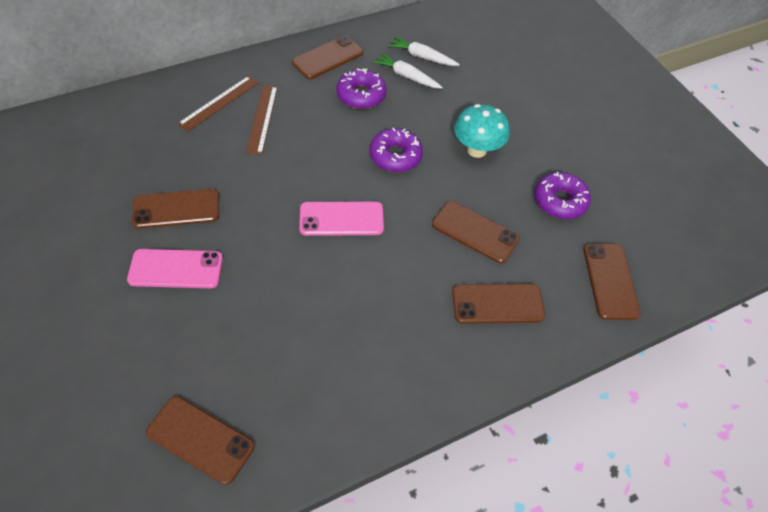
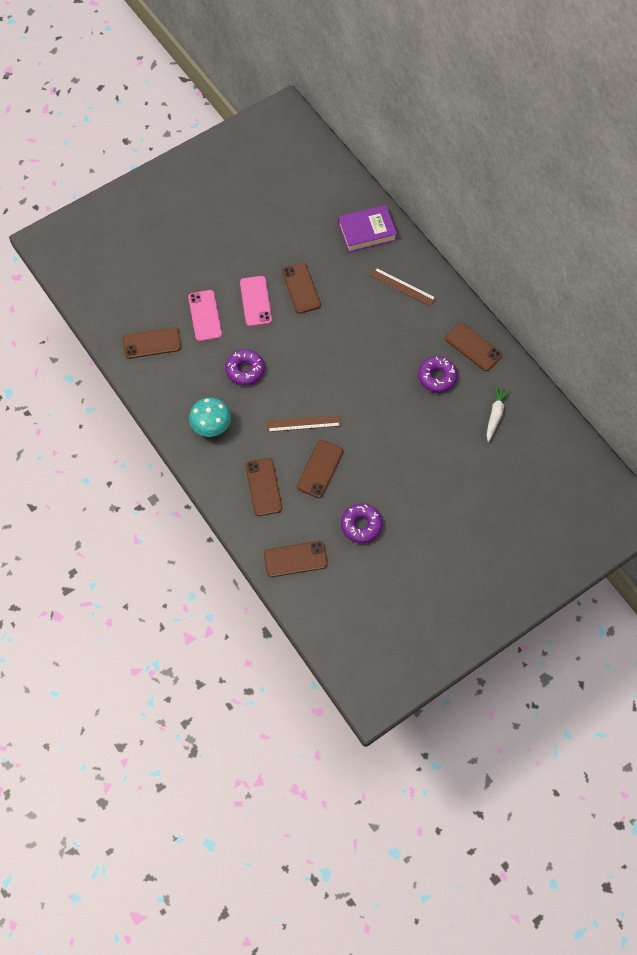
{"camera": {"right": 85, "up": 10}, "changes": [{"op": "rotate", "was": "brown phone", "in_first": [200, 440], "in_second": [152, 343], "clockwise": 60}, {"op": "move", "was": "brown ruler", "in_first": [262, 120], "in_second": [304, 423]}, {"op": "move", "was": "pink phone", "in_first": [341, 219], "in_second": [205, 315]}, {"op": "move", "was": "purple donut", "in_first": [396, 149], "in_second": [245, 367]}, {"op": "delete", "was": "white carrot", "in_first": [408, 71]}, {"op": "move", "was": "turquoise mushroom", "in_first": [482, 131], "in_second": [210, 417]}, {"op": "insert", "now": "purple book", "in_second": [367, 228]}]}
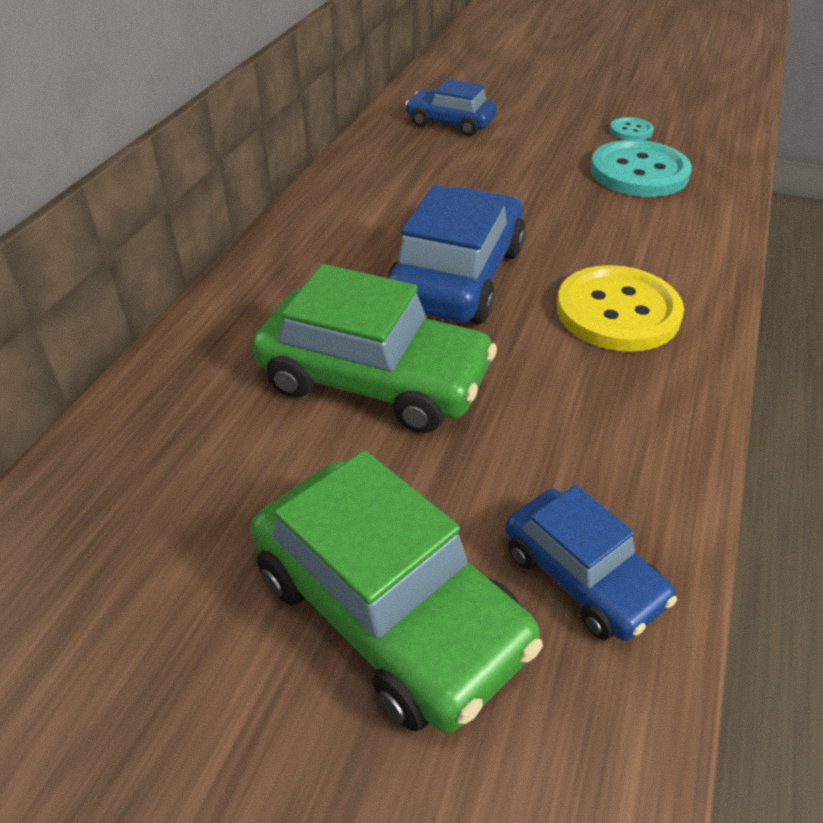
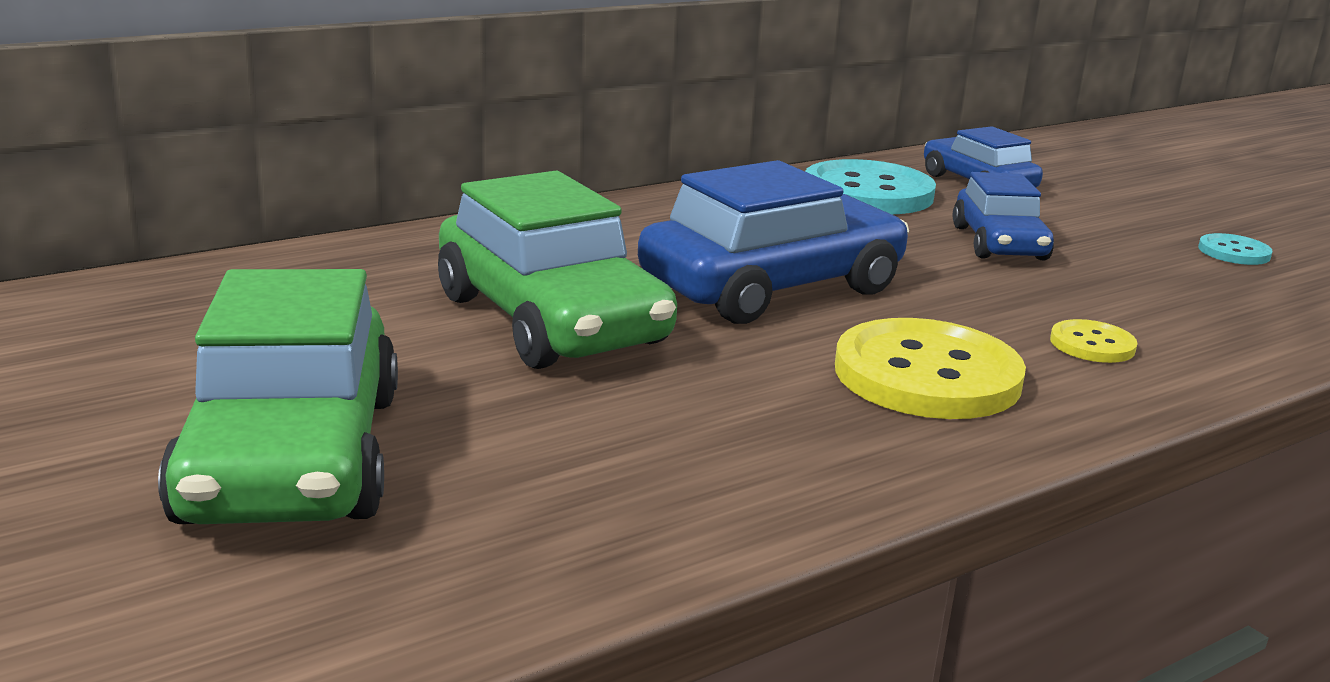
{"camera": {"right": 35, "up": -20}, "changes": [{"op": "move", "was": "blue car", "in_first": [591, 563], "in_second": [1003, 216]}, {"op": "move", "was": "turquoise button", "in_first": [641, 168], "in_second": [870, 186]}, {"op": "insert", "now": "yellow button", "in_second": [1094, 341]}]}
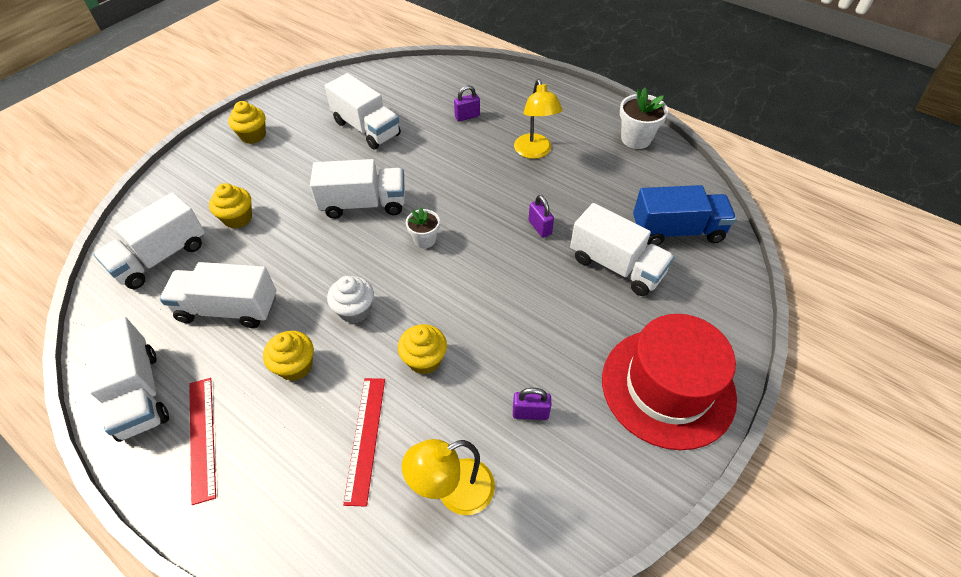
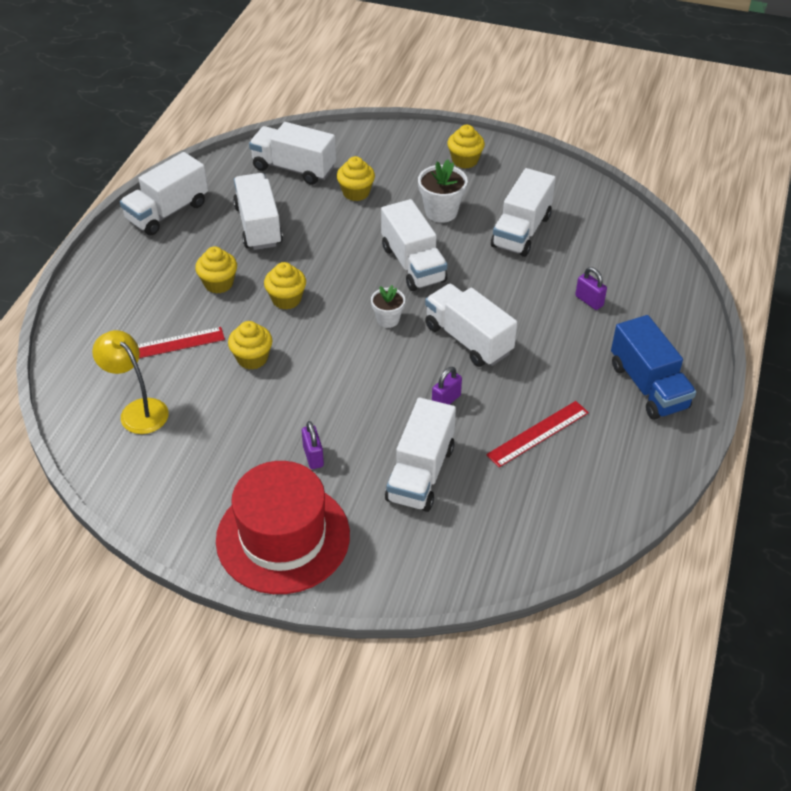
{"camera": {"right": 70, "up": -5}, "changes": [{"op": "move", "was": "red ruler", "in_first": [202, 441], "in_second": [537, 434]}, {"op": "recolor", "was": "white cupcake", "now": "yellow cupcake", "in_first": [350, 299], "in_second": [285, 286]}, {"op": "move", "was": "purple padlock", "in_first": [532, 404], "in_second": [313, 445]}, {"op": "delete", "was": "yellow lamp", "in_first": [538, 119]}, {"op": "move", "was": "white flower pot", "in_first": [644, 118], "in_second": [443, 191]}, {"op": "move", "was": "blue truck", "in_first": [684, 215], "in_second": [653, 367]}, {"op": "insert", "now": "white truck", "in_second": [471, 325]}]}
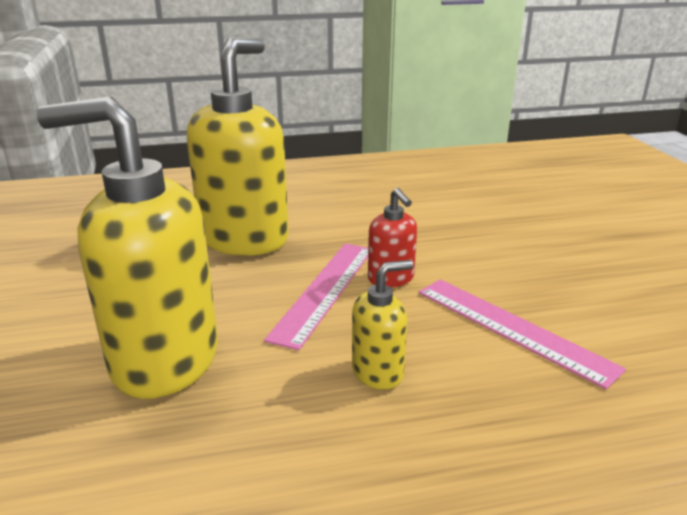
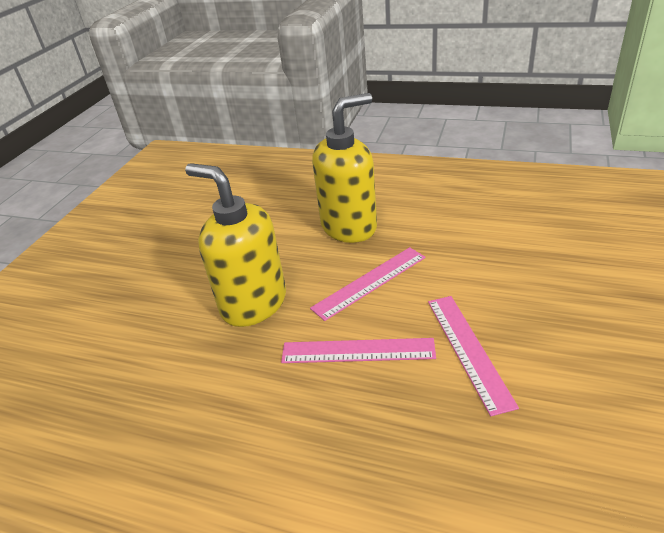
{"camera": {"right": 35, "up": 10}, "changes": [{"op": "replace", "was": "yellow soap dispenser", "now": "pink ruler", "in_first": [383, 325], "in_second": [358, 350]}, {"op": "delete", "was": "red soap dispenser", "in_first": [392, 237]}]}
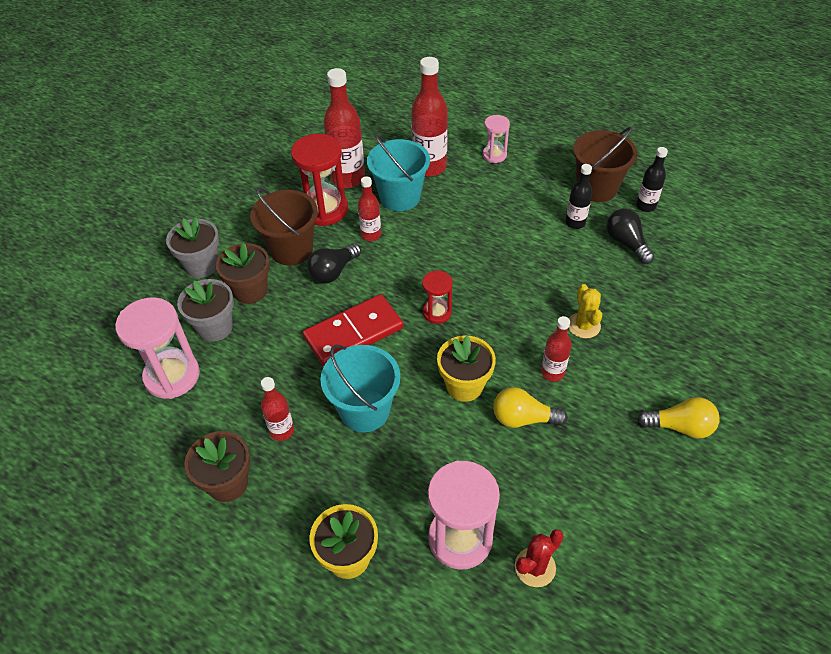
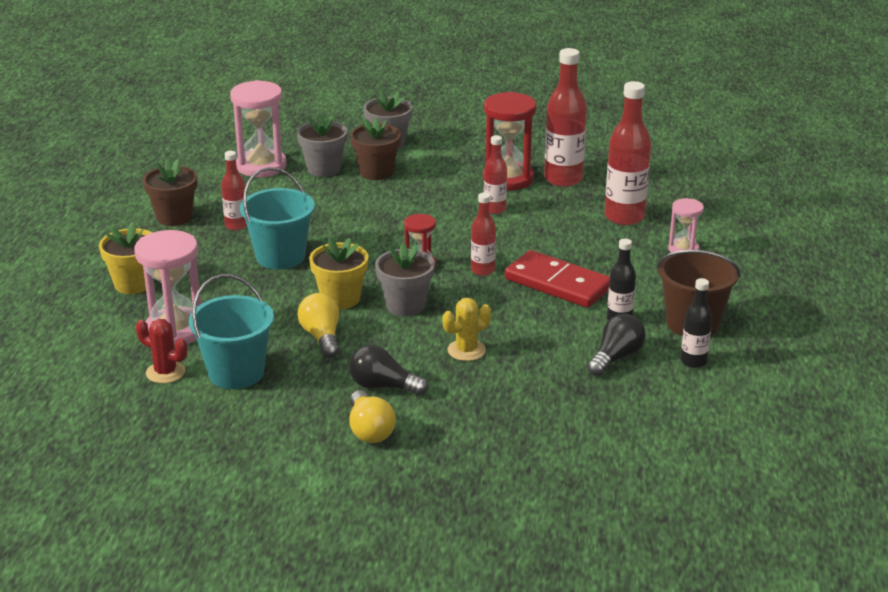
{"camera": {"right": 65, "up": -20}, "changes": [{"op": "delete", "was": "brown bucket", "in_first": [284, 226]}, {"op": "move", "was": "red domino", "in_first": [353, 330], "in_second": [557, 279]}, {"op": "move", "was": "black light bulb", "in_first": [334, 263], "in_second": [388, 370]}, {"op": "move", "was": "turquoise bucket", "in_first": [398, 172], "in_second": [231, 331]}, {"op": "move", "was": "red bottle", "in_first": [556, 349], "in_second": [483, 234]}, {"op": "insert", "now": "grey flower pot", "in_second": [405, 279]}]}
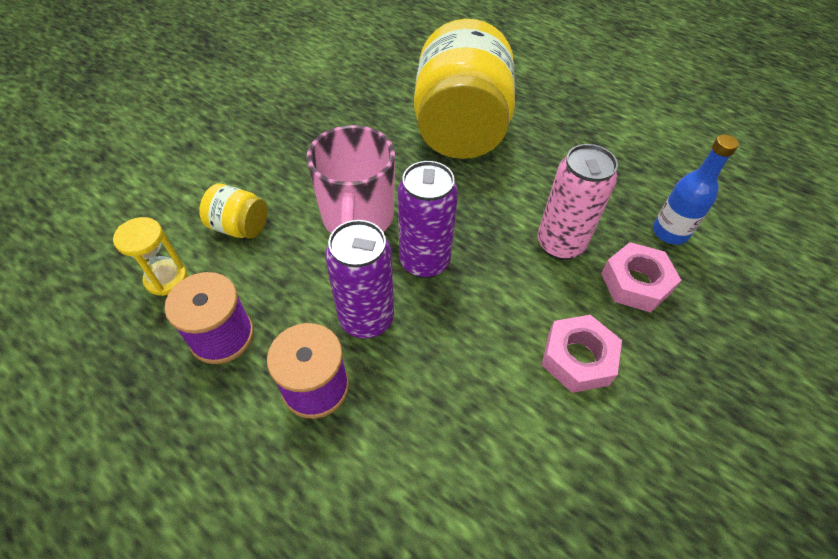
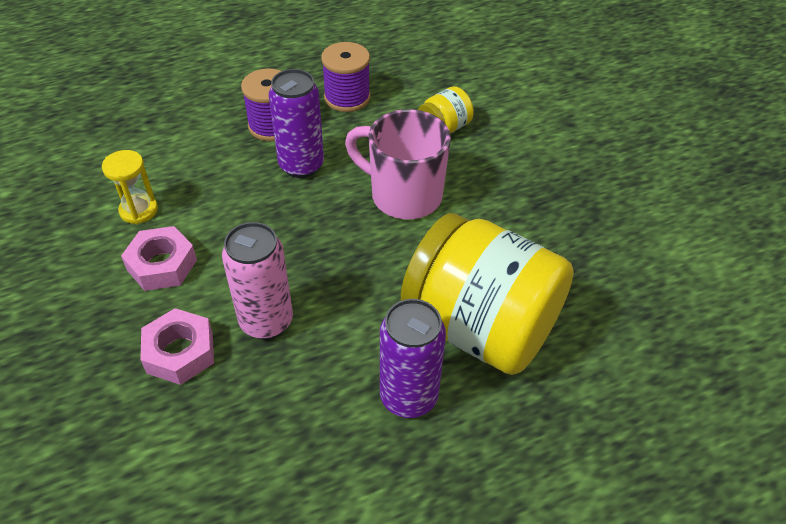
{"camera": {"right": 120, "up": -5}, "changes": [{"op": "move", "was": "yellow hourglass", "in_first": [150, 256], "in_second": [130, 187]}, {"op": "move", "was": "purple can", "in_first": [428, 219], "in_second": [413, 358]}, {"op": "delete", "was": "blue bottle", "in_first": [696, 190]}]}
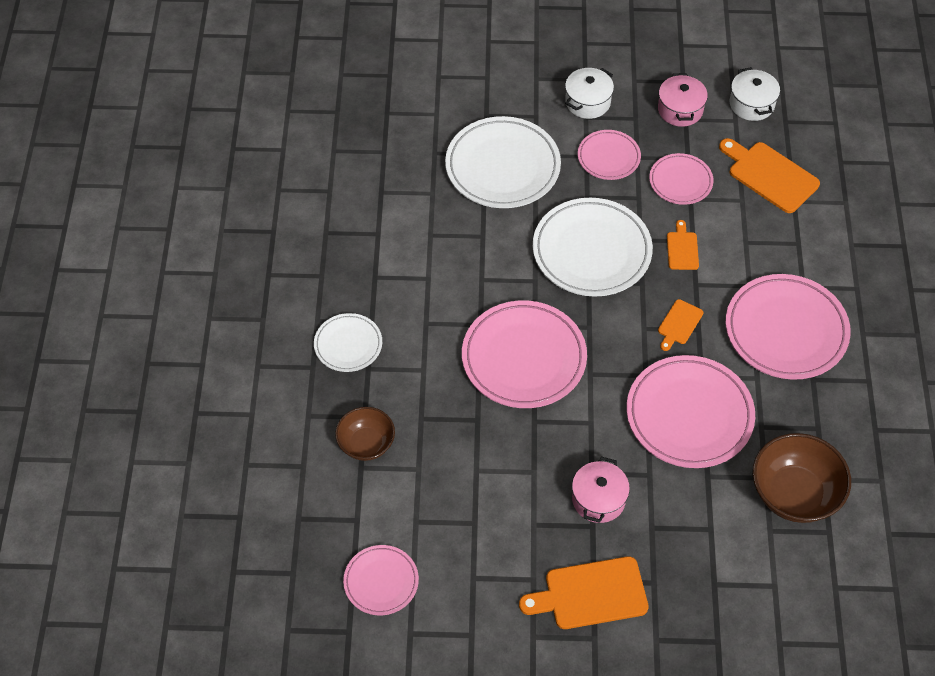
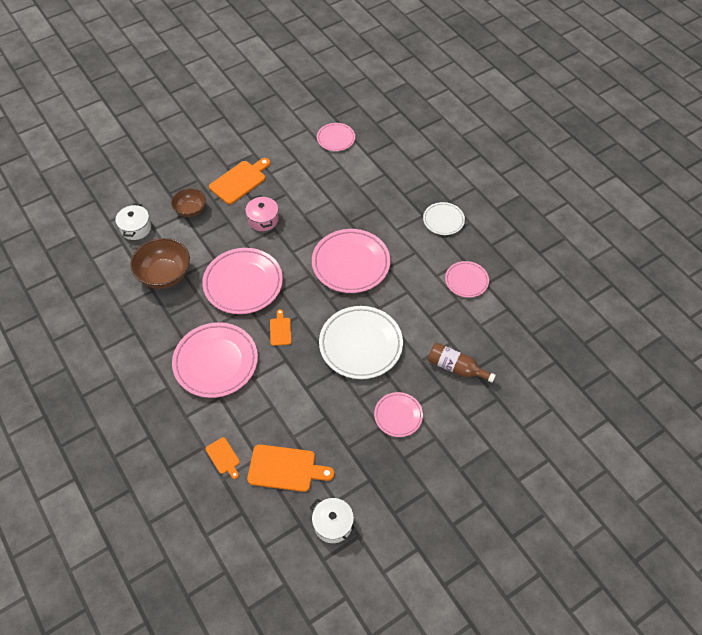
{"camera": {"right": 145, "up": 0}, "changes": [{"op": "move", "was": "brown bowl", "in_first": [365, 434], "in_second": [188, 202]}, {"op": "replace", "was": "white plate", "now": "brown bottle", "in_first": [503, 162], "in_second": [462, 363]}, {"op": "move", "was": "white pot", "in_first": [589, 93], "in_second": [133, 222]}, {"op": "move", "was": "pink plate", "in_first": [681, 179], "in_second": [467, 279]}, {"op": "delete", "was": "pink pot", "in_first": [683, 100]}, {"op": "move", "was": "orange cutting board", "in_first": [683, 245], "in_second": [222, 458]}]}
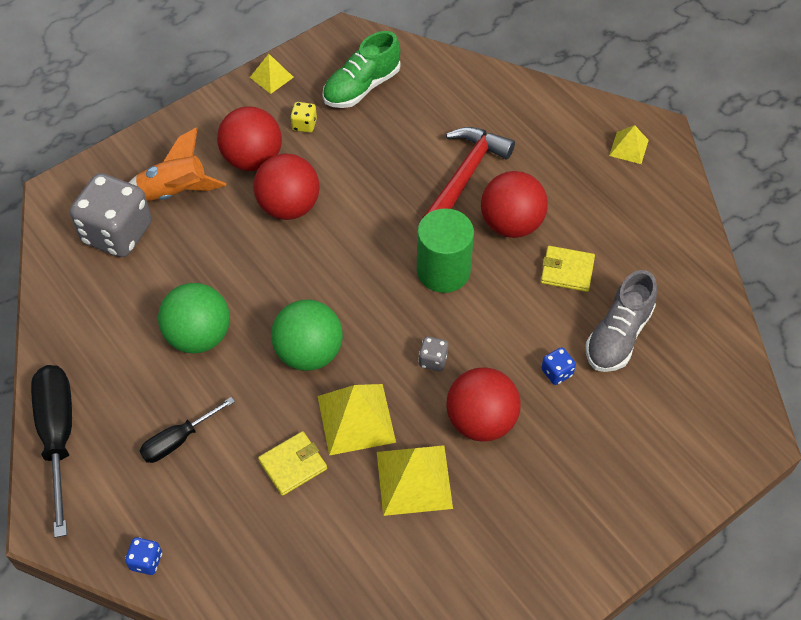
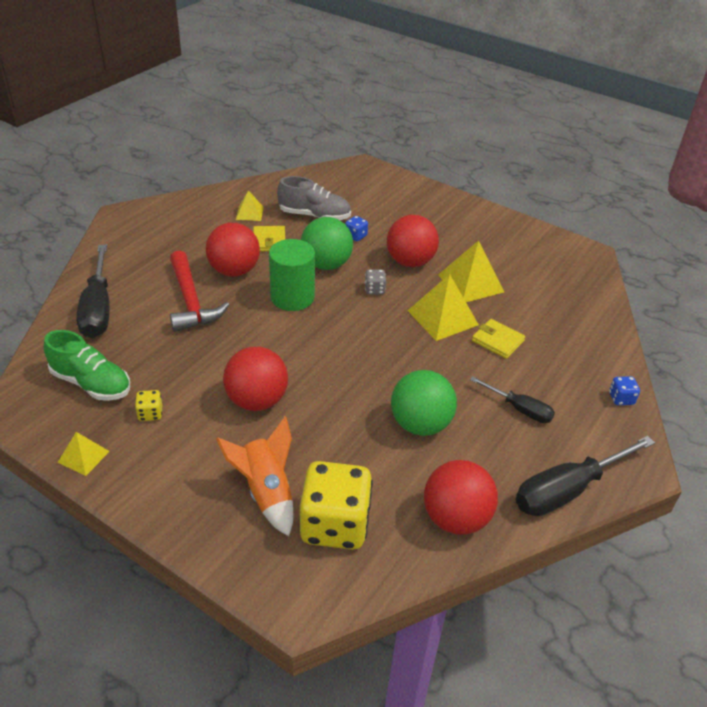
{"camera": {"right": -110, "up": -15}, "changes": [{"op": "recolor", "was": "grey dice", "now": "yellow dice", "in_first": [111, 215], "in_second": [336, 505]}, {"op": "move", "was": "red ball", "in_first": [249, 138], "in_second": [461, 497]}, {"op": "move", "was": "green ball", "in_first": [307, 335], "in_second": [327, 243]}, {"op": "rotate", "was": "red hammer", "in_first": [468, 173], "in_second": [199, 291], "clockwise": -120}, {"op": "move", "was": "yellow pyramid", "in_first": [629, 144], "in_second": [250, 205]}, {"op": "insert", "now": "black screwdriver", "in_second": [93, 291]}]}
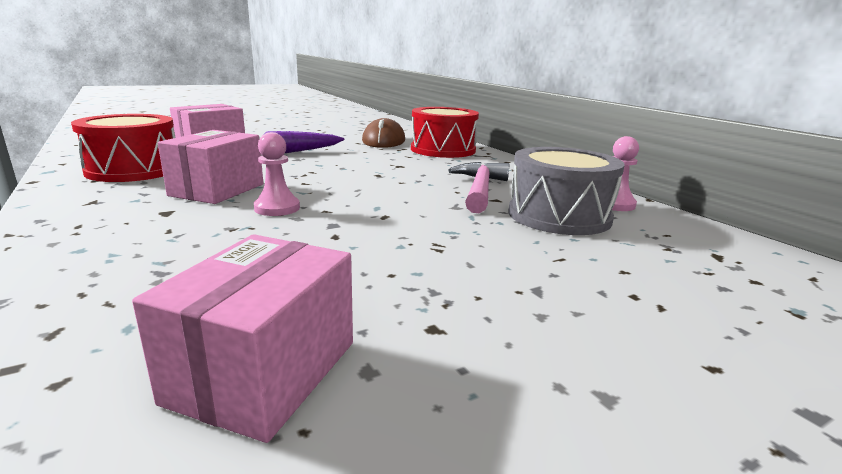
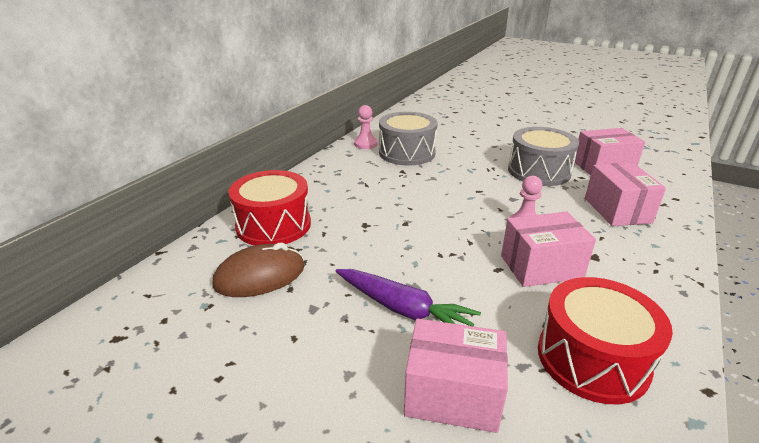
{"camera": {"right": -120, "up": 10}, "changes": [{"op": "delete", "was": "pink hammer", "in_first": [479, 187]}, {"op": "insert", "now": "grey drum", "in_second": [543, 156]}, {"op": "insert", "now": "pink box", "in_second": [625, 194]}]}
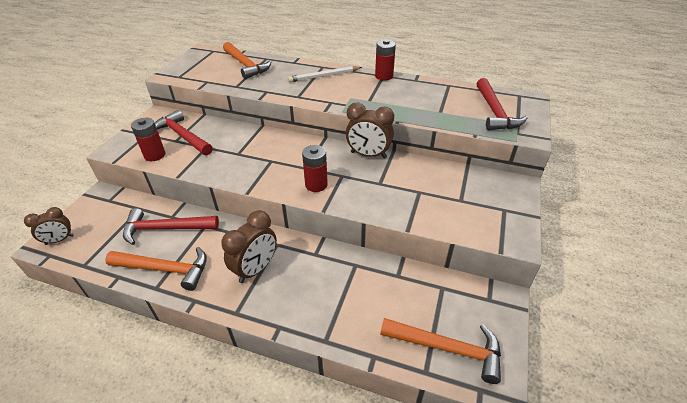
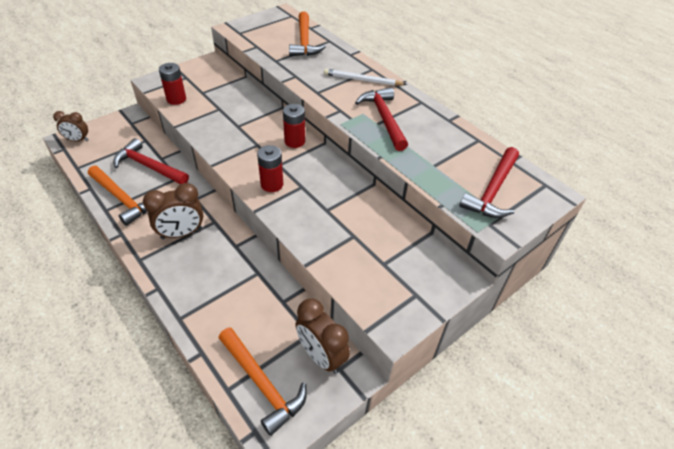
{"camera": {"right": 30, "up": 5}, "changes": [{"op": "move", "was": "red hammer", "in_first": [184, 133], "in_second": [381, 119]}, {"op": "move", "was": "brown clock", "in_first": [370, 131], "in_second": [323, 336]}, {"op": "move", "was": "red battery", "in_first": [385, 59], "in_second": [294, 126]}]}
